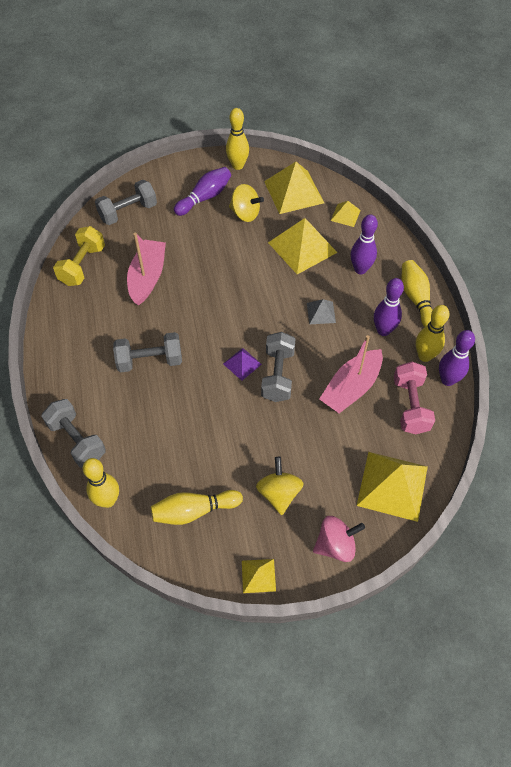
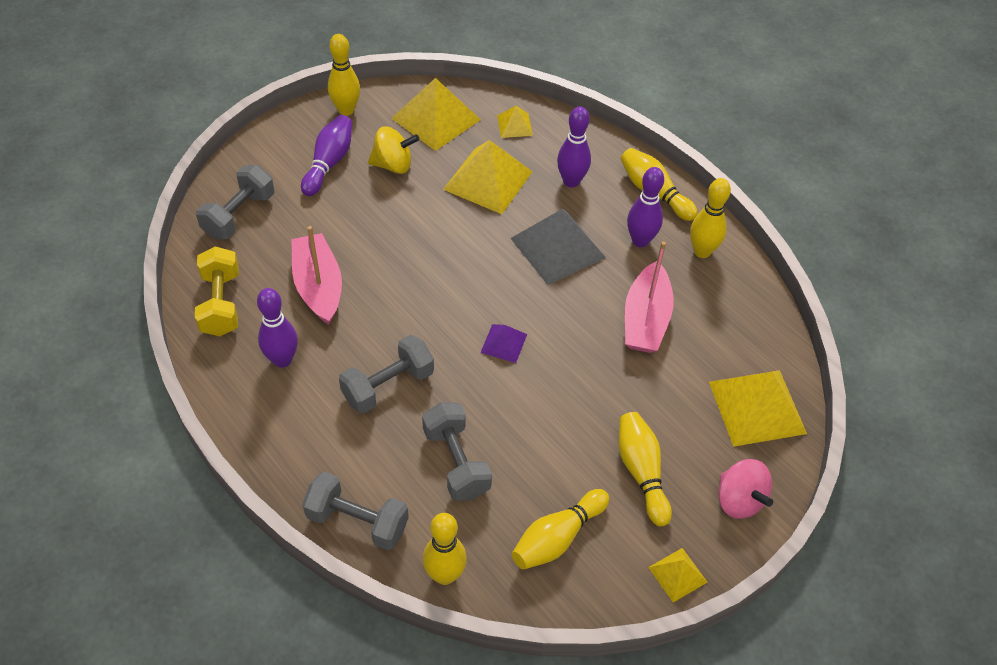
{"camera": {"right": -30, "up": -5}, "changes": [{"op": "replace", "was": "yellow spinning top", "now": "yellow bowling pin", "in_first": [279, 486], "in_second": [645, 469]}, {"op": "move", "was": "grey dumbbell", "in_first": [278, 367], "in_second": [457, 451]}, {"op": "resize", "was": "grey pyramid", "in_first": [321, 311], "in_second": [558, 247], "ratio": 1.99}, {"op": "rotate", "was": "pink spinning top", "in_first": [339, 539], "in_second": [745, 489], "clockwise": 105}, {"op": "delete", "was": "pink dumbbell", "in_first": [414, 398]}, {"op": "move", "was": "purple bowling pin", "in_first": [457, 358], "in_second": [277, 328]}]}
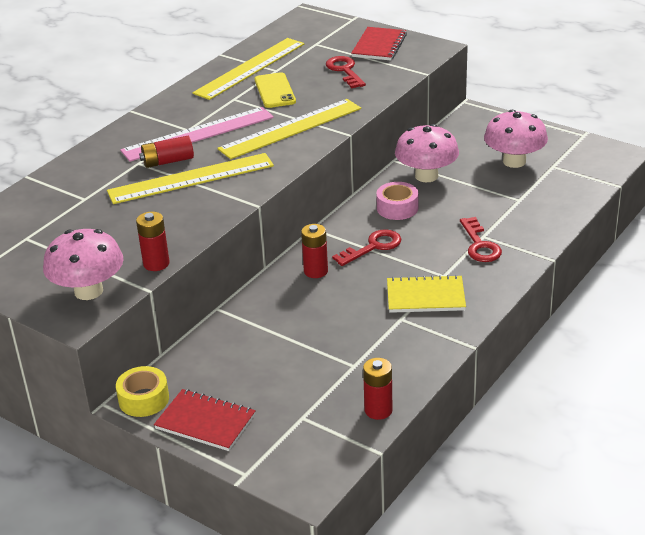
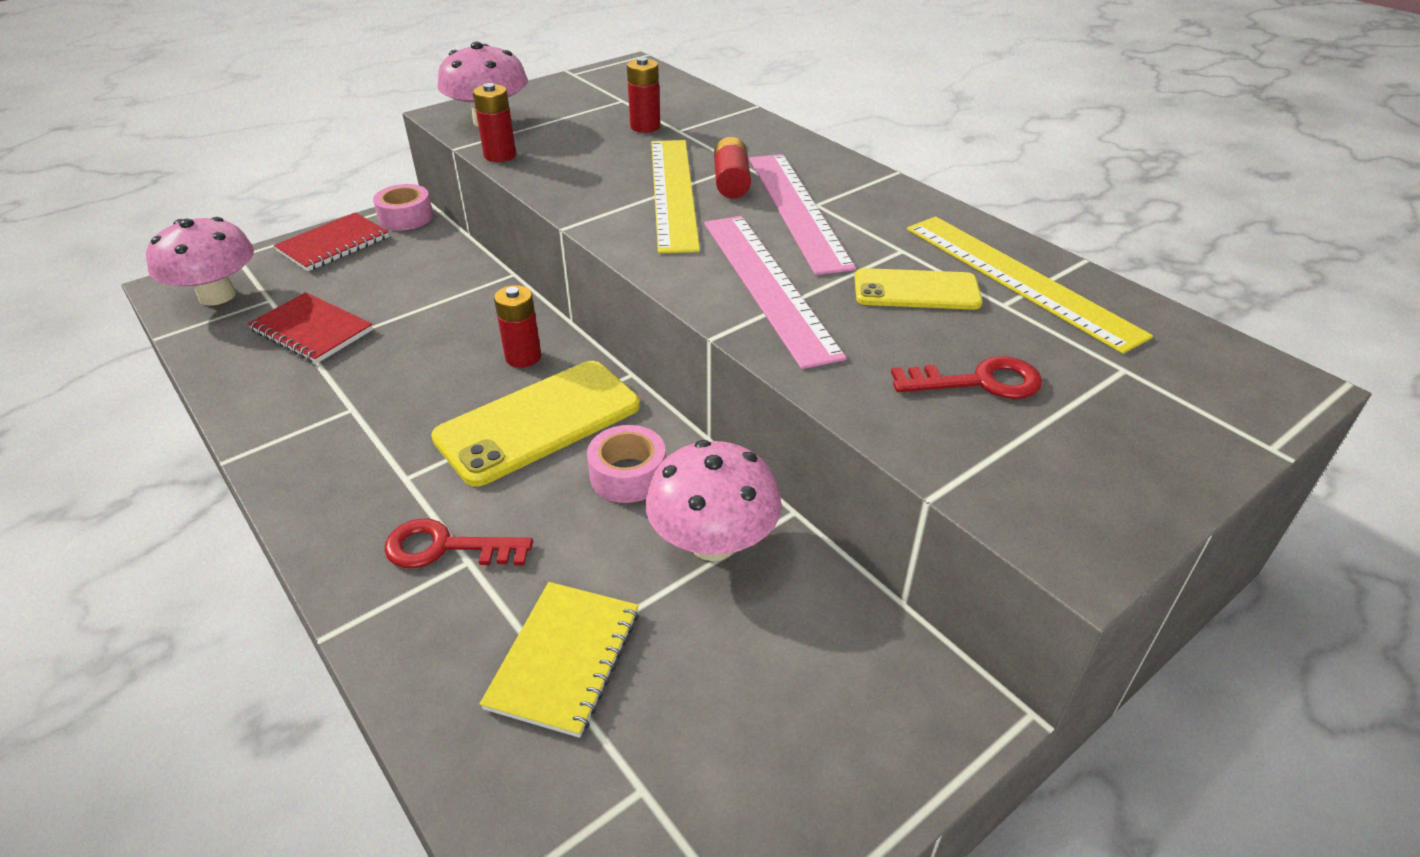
{"camera": {"right": 105, "up": 5}, "changes": [{"op": "recolor", "was": "yellow tape", "now": "pink tape", "in_first": [142, 391], "in_second": [403, 207]}, {"op": "recolor", "was": "yellow ruler", "now": "pink ruler", "in_first": [289, 129], "in_second": [775, 292]}, {"op": "replace", "was": "red key", "now": "yellow phone", "in_first": [366, 247], "in_second": [535, 424]}, {"op": "move", "was": "red notebook", "in_first": [379, 44], "in_second": [310, 328]}, {"op": "move", "was": "red battery", "in_first": [378, 389], "in_second": [643, 95]}, {"op": "move", "was": "yellow notebook", "in_first": [426, 294], "in_second": [559, 660]}, {"op": "move", "was": "pink mushroom", "in_first": [516, 139], "in_second": [200, 261]}]}
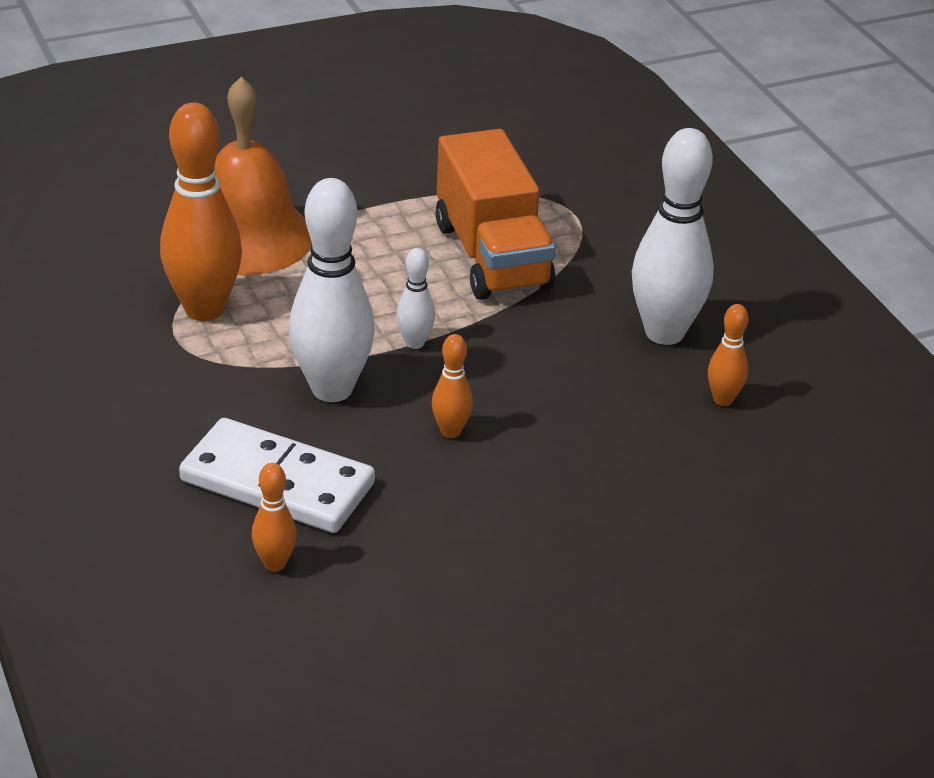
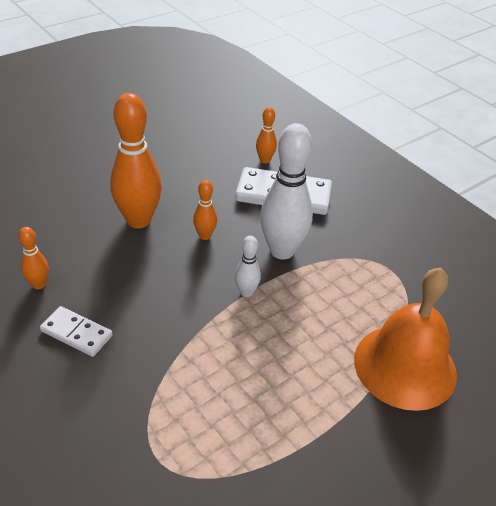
{"camera": {"right": 165, "up": 5}, "changes": [{"op": "move", "was": "orange bowling pin", "in_first": [201, 211], "in_second": [136, 161]}, {"op": "delete", "was": "orange truck", "in_first": [496, 214]}, {"op": "replace", "was": "white bowling pin", "now": "white domino", "in_first": [673, 236], "in_second": [76, 331]}]}
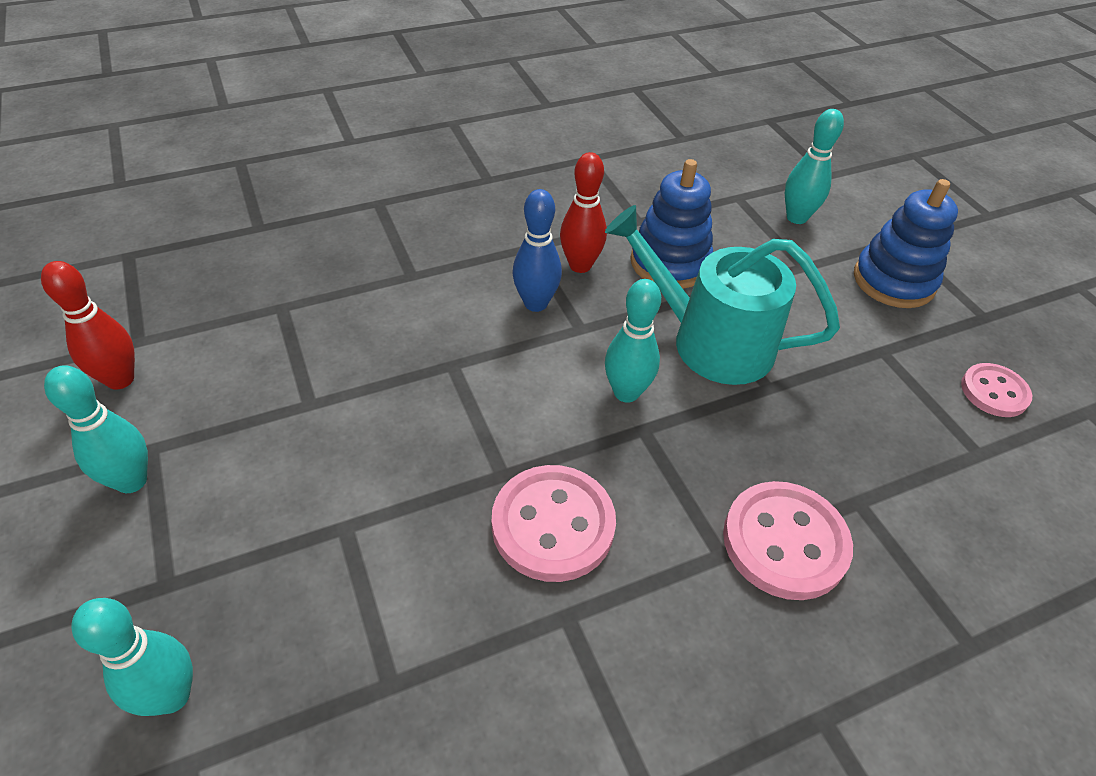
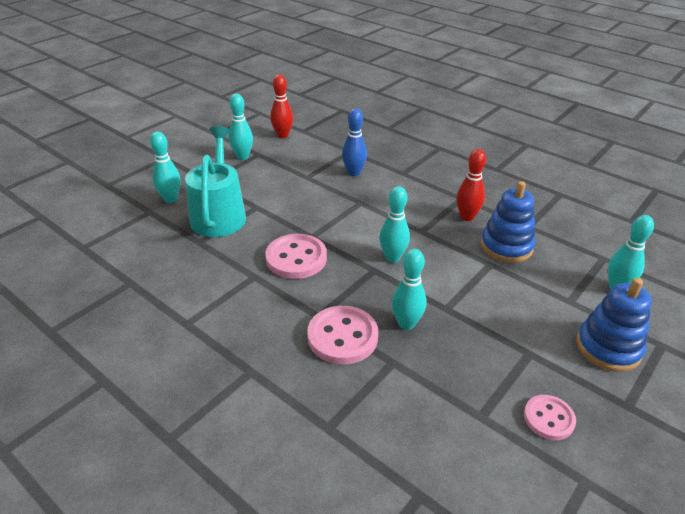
{"camera": {"right": 65, "up": -10}, "changes": [{"op": "move", "was": "blue bowling pin", "in_first": [537, 250], "in_second": [354, 142]}, {"op": "move", "was": "turquoise watering can", "in_first": [722, 295], "in_second": [215, 181]}, {"op": "insert", "now": "turquoise bowling pin", "in_second": [409, 289]}]}
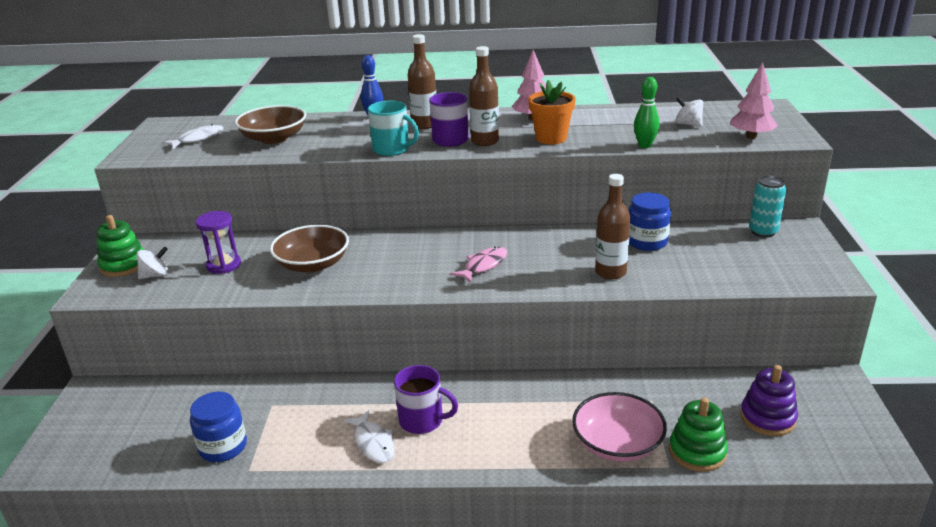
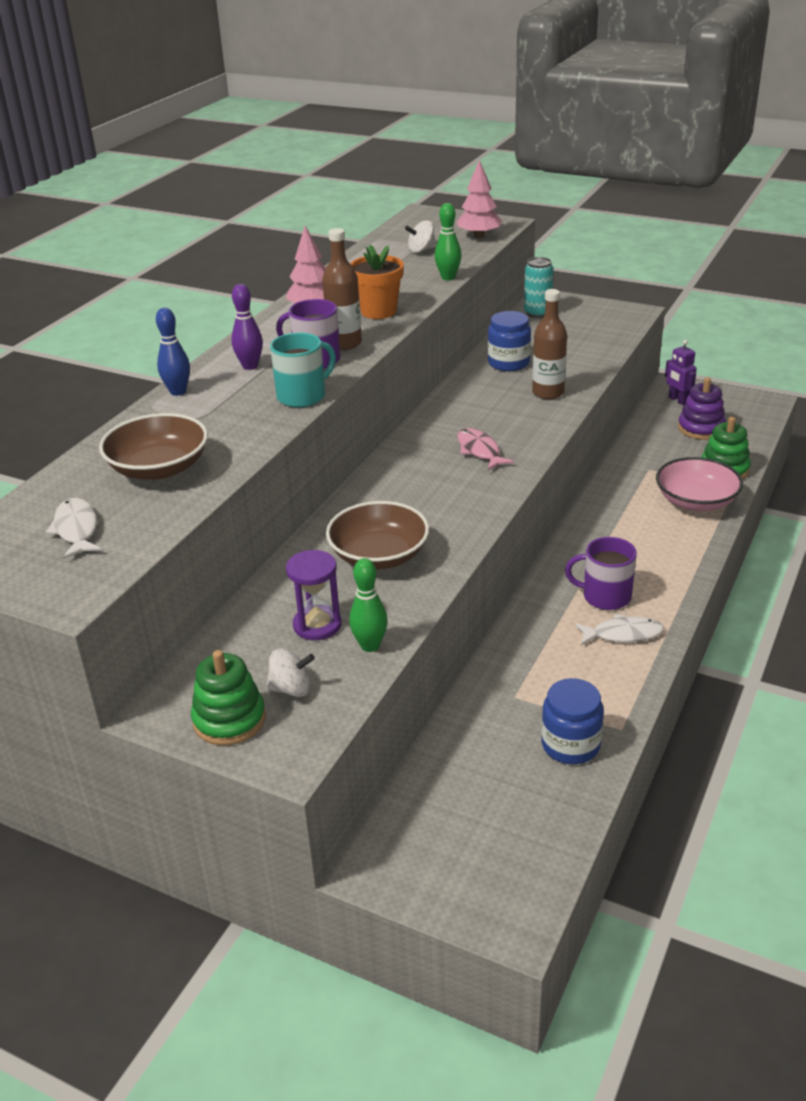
{"camera": {"right": -65, "up": 5}, "changes": [{"op": "rotate", "was": "white spinning top", "in_first": [153, 263], "in_second": [290, 672], "clockwise": 90}, {"op": "rotate", "was": "purple mug", "in_first": [426, 399], "in_second": [601, 573], "clockwise": -120}, {"op": "replace", "was": "brown bottle", "now": "purple bowling pin", "in_first": [422, 81], "in_second": [247, 327]}, {"op": "insert", "now": "green bowling pin", "in_second": [368, 605]}, {"op": "insert", "now": "purple robot", "in_second": [681, 372]}]}
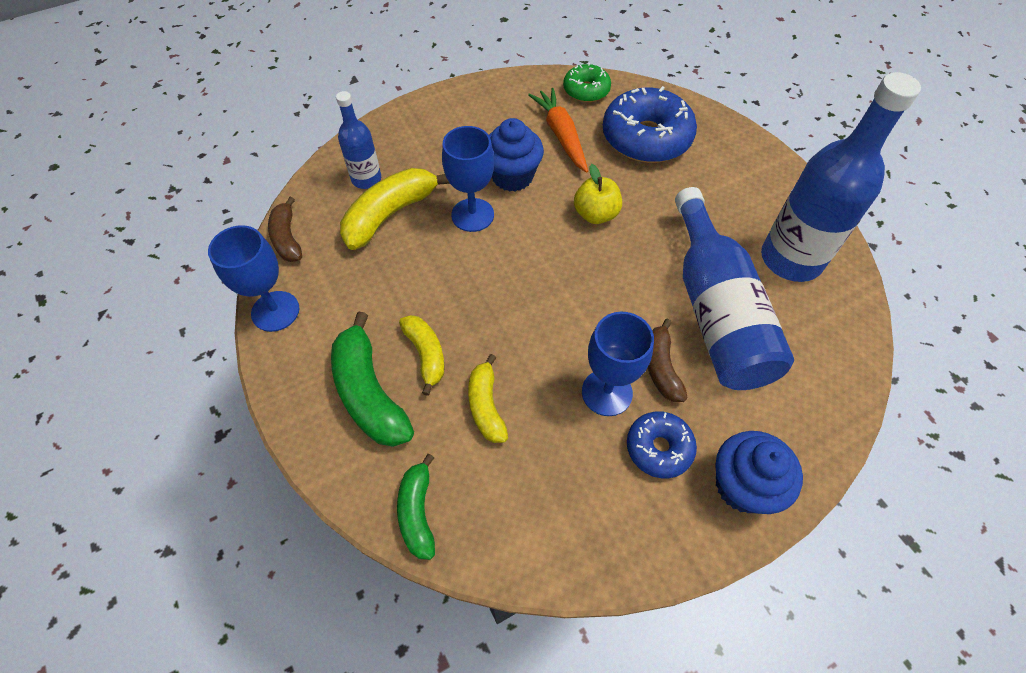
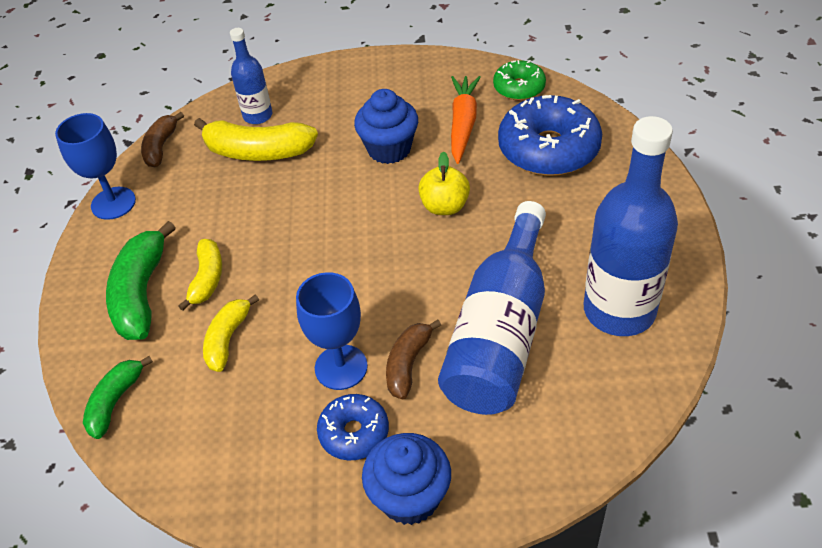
{"camera": {"right": 30, "up": -10}, "changes": [{"op": "rotate", "was": "yellow banana", "in_first": [395, 209], "in_second": [256, 139], "clockwise": -150}, {"op": "delete", "was": "blue goblet", "in_first": [468, 179]}]}
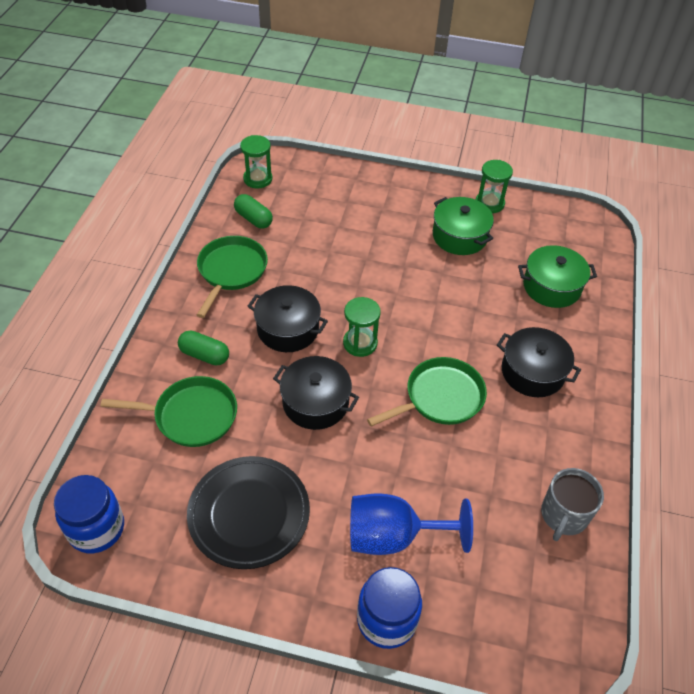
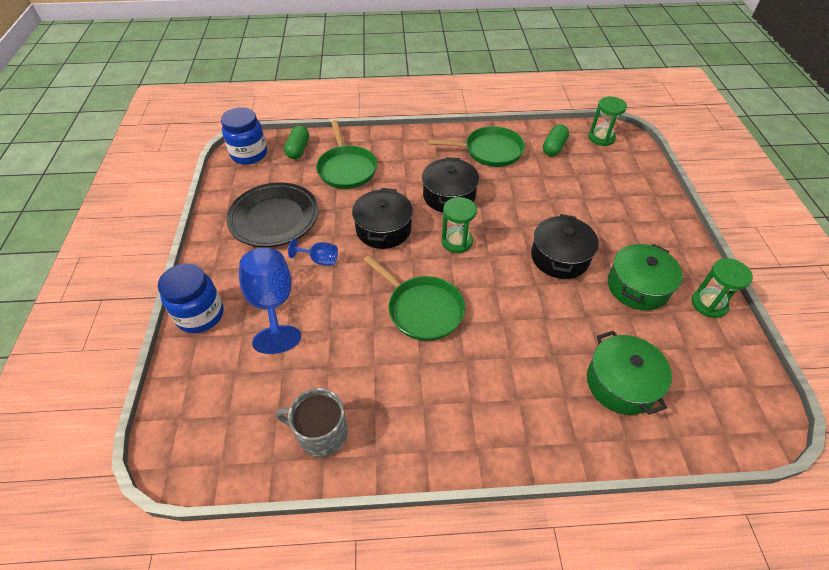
{"camera": {"right": 75, "up": 0}, "changes": [{"op": "move", "was": "green capsule", "in_first": [203, 348], "in_second": [296, 142]}, {"op": "move", "was": "black pot", "in_first": [539, 362], "in_second": [565, 246]}, {"op": "insert", "now": "blue goblet", "in_second": [313, 252]}]}
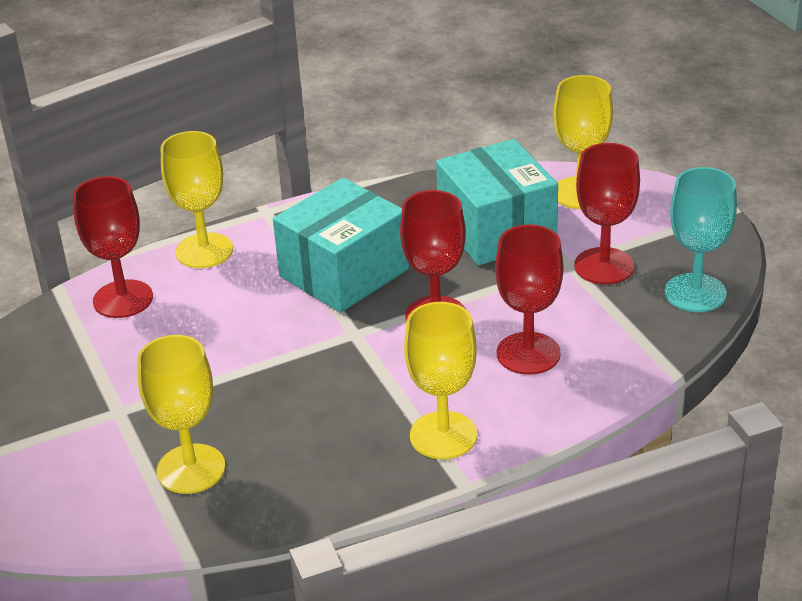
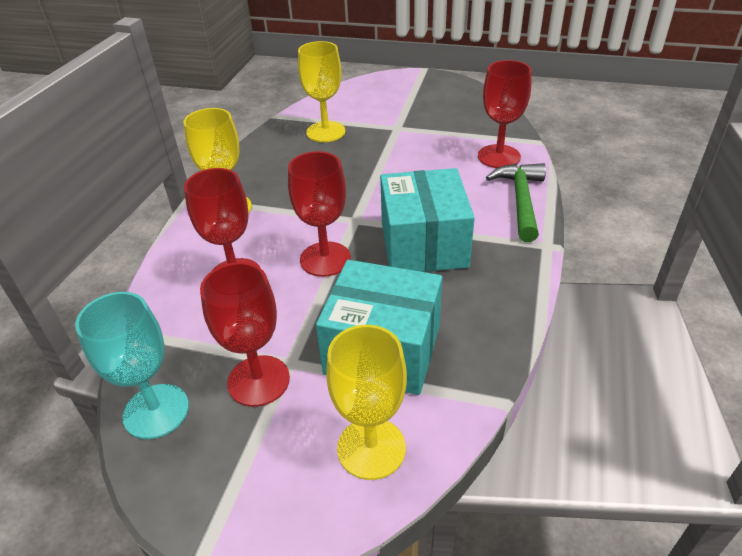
{"camera": {"right": 130, "up": 5}, "changes": [{"op": "replace", "was": "yellow goblet", "now": "green hammer", "in_first": [197, 199], "in_second": [516, 202]}]}
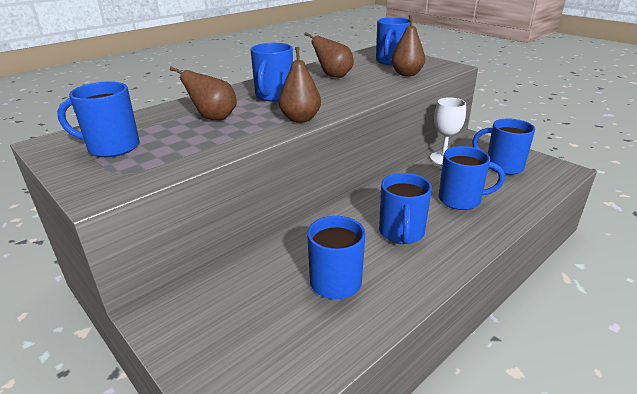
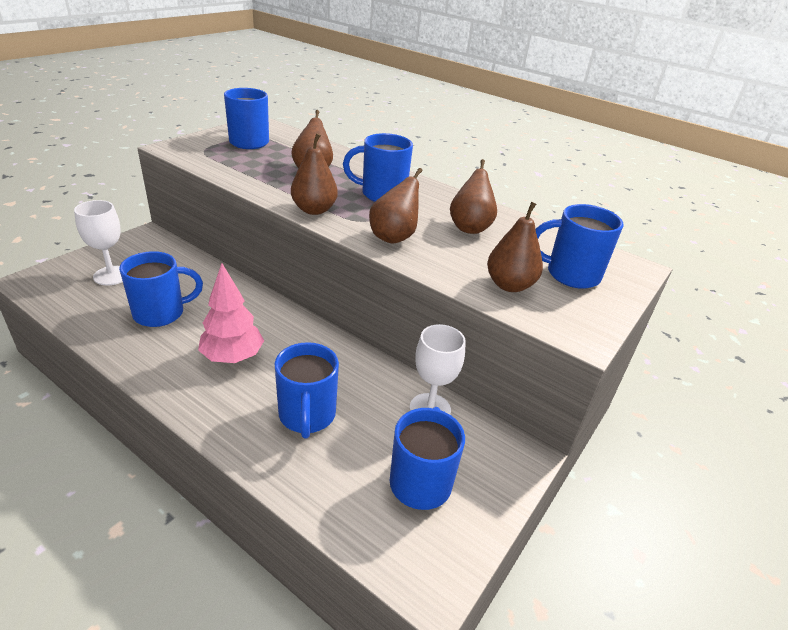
{"camera": {"right": 75, "up": 5}, "changes": [{"op": "replace", "was": "blue mug", "now": "pink tree", "in_first": [405, 208], "in_second": [231, 313]}, {"op": "insert", "now": "white goblet", "in_second": [98, 242]}, {"op": "insert", "now": "brown pear", "in_second": [395, 206]}]}
